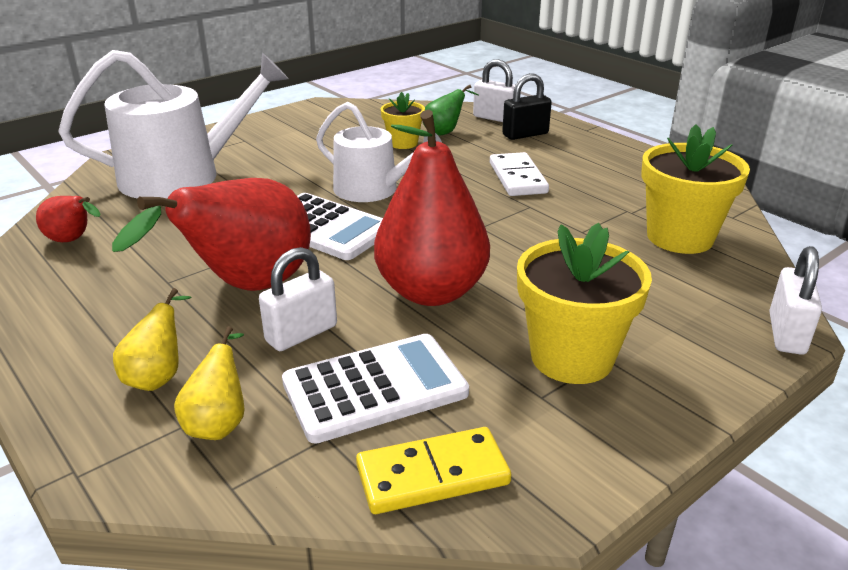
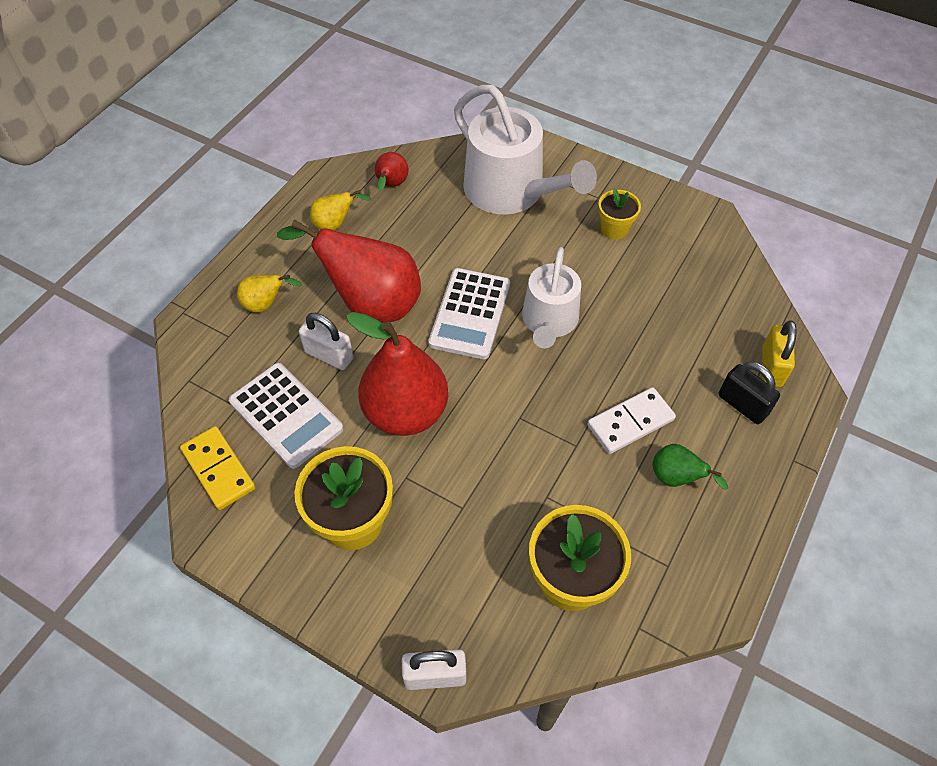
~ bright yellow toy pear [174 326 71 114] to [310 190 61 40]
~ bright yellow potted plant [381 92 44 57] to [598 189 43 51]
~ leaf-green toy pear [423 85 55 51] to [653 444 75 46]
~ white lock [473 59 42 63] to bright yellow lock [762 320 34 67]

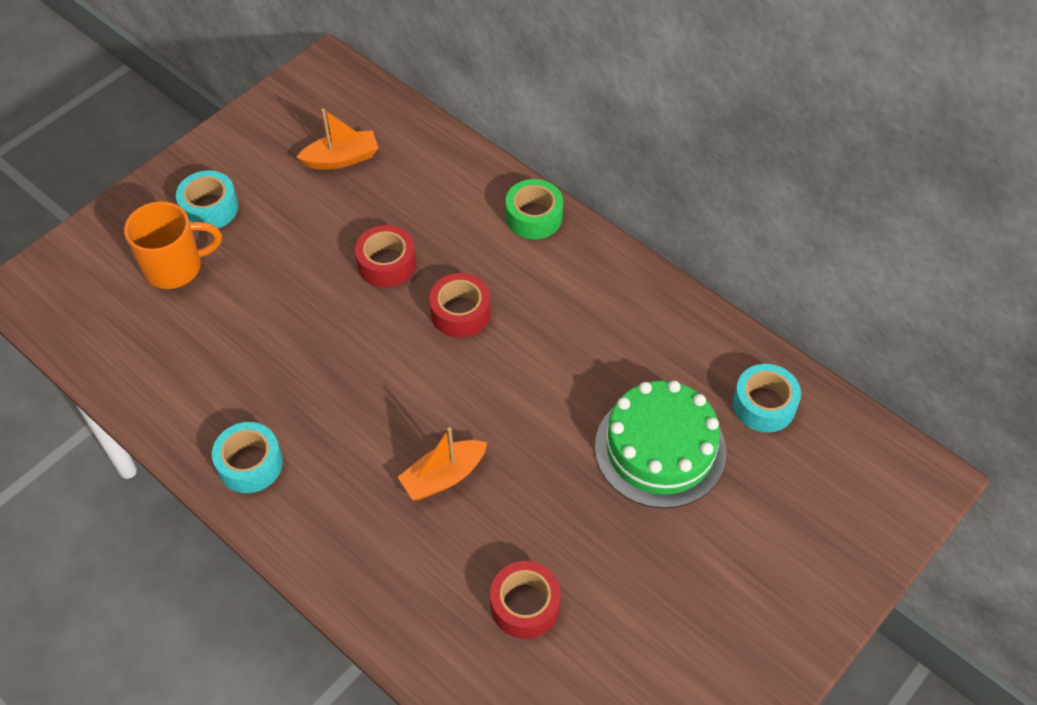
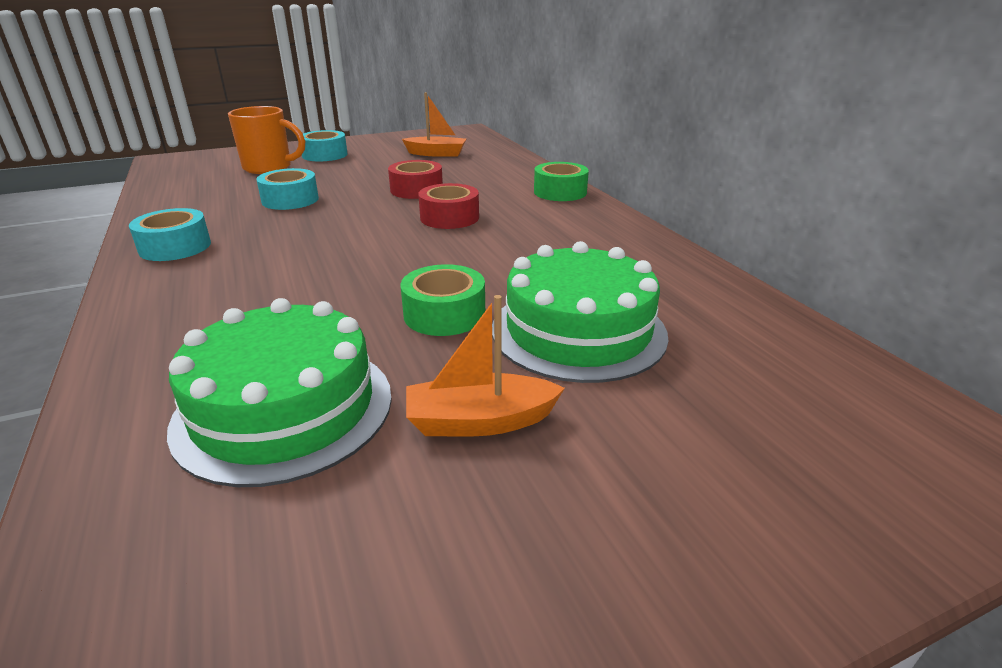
~ red roll of tape [490 561 71 78] to leaf-green cake [167 298 225 189]
~ aqua roll of tape [733 364 68 68] to [256 168 63 42]
+ leaf-green roll of tape [400 264 85 72]
~ orange-coloured boat [398 427 89 73] to [406 295 159 141]

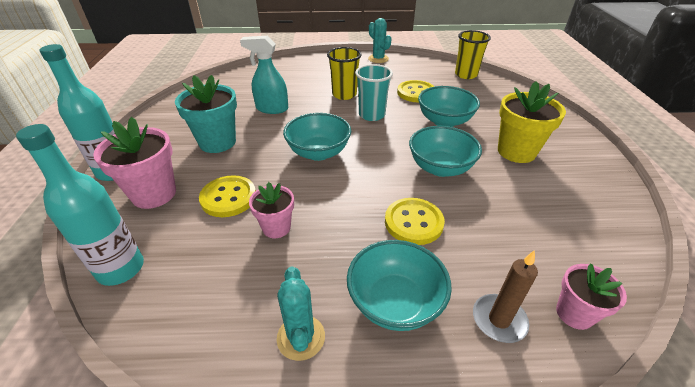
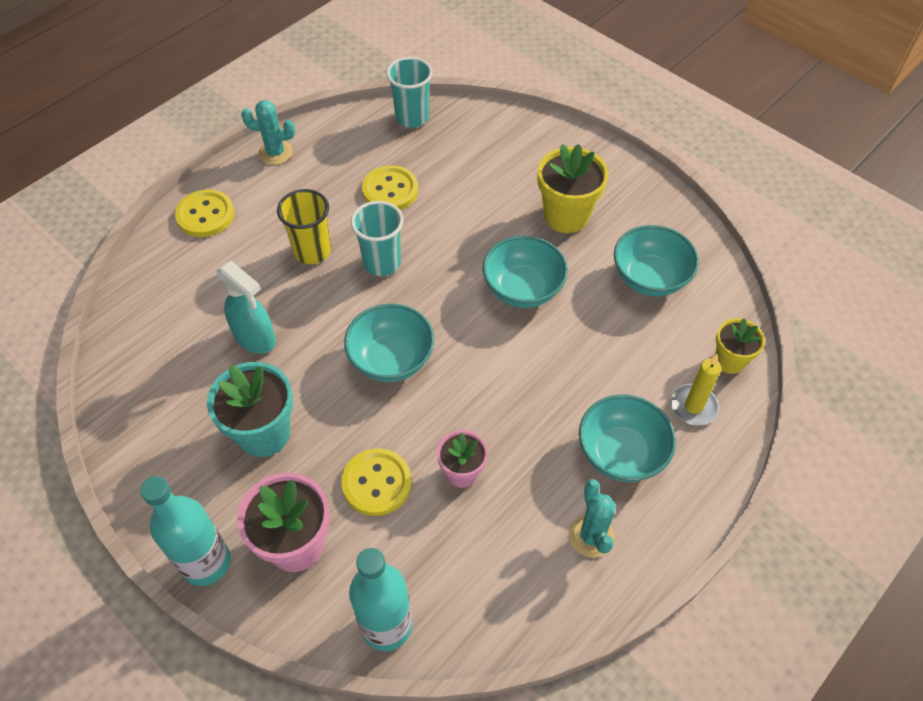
~ bright yellow sewing button [385 198 60 47] to [175 189 59 48]
~ aqua spray cleaner [240 36 48 78] = [216 261 60 93] 105 degrees counterclockwise
~ bright yellow tumbler [455 30 36 49] to aqua tumbler [386 57 47 71]
~ aqua prickly plant [277 266 48 95] = [569 479 46 79] 45 degrees clockwise
~ aqua bowl [418 86 62 41] to [614 225 85 71]
~ dark brown wax candle [473 250 65 93] to bright yellow wax candle [670 354 51 72]
~ rose-pink potted plant [556 263 71 67] to bright yellow potted plant [715 318 50 56]

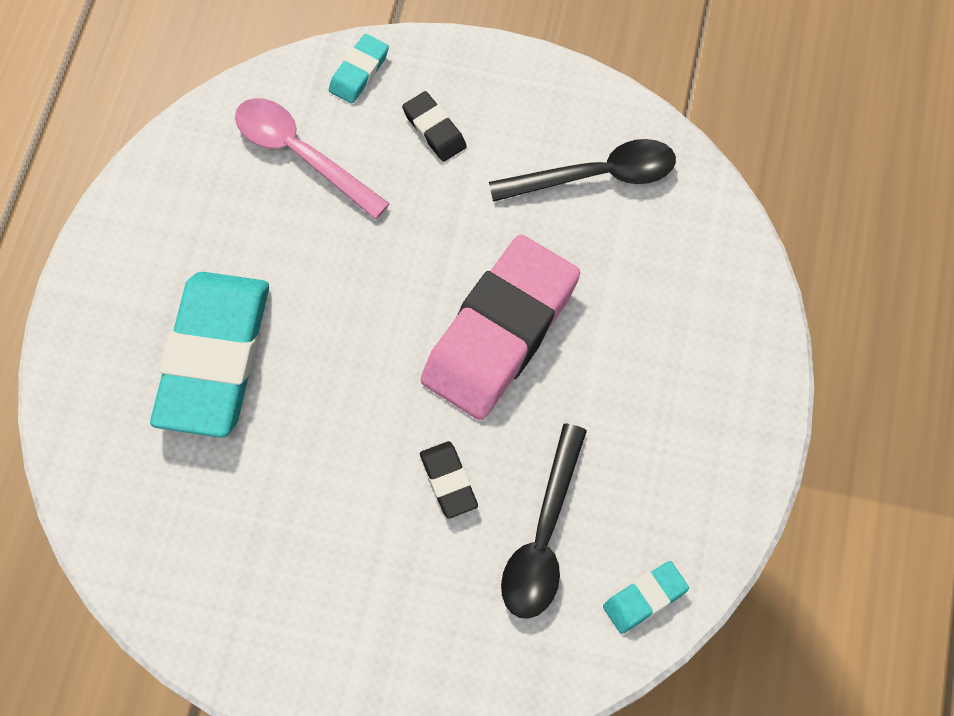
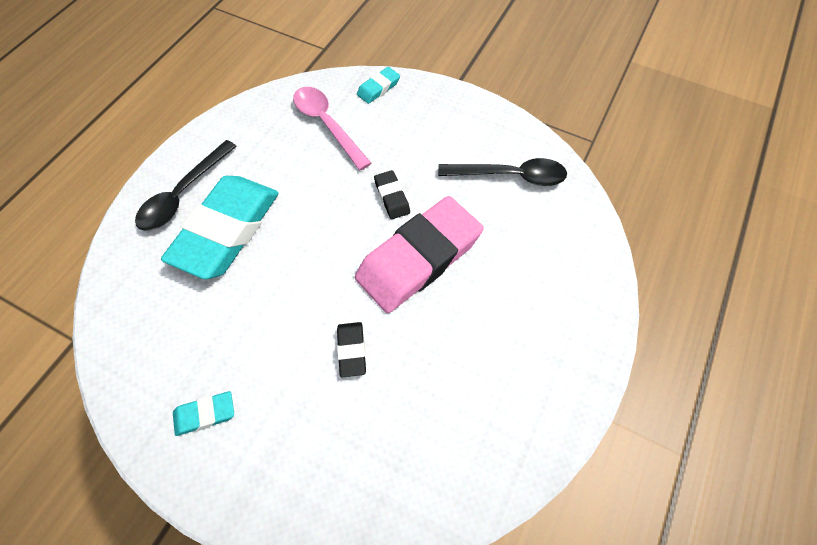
~ black tablespoon [501 423 86 196] to [135 140 102 91]
~ aqua pencil eraser [603 561 86 73] to [173 391 61 45]
~ black pencil eraser [402 91 65 71] to [374 170 36 49]

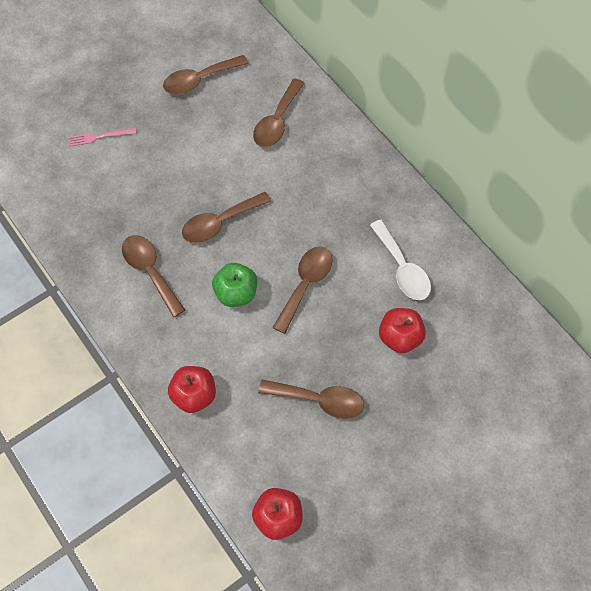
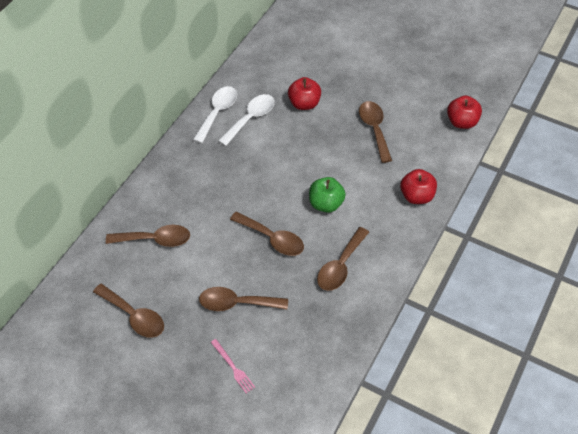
+ white tablespoon [193 86 44 58]
~ dark brown tablespoon [272 246 61 88] to [199 287 89 24]

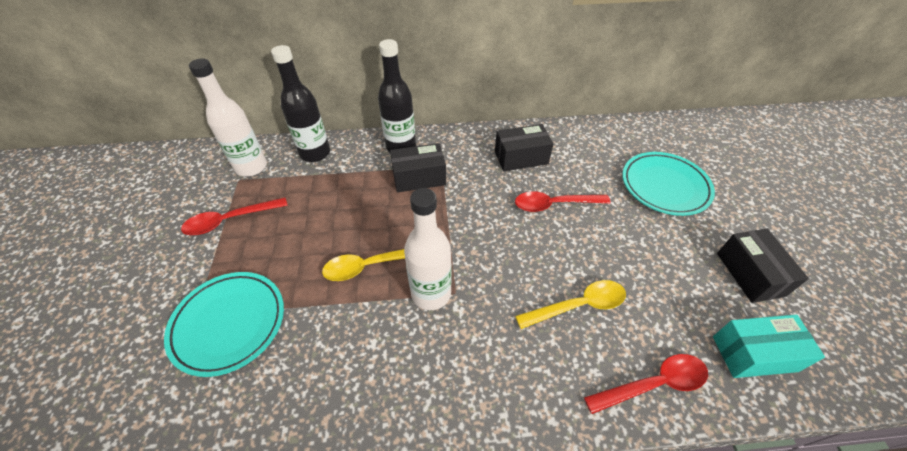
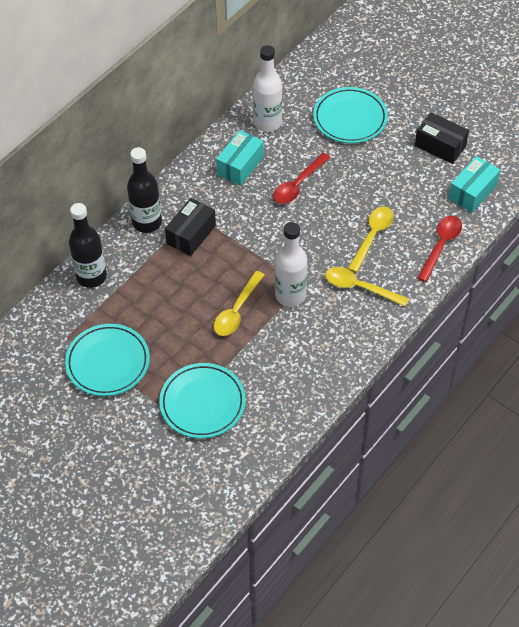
~ red tablespoon [181 198 107 37] to aqua plate [65 324 85 72]
~ black box [495 124 59 47] to aqua box [216 130 48 56]
~ white flask [189 58 78 119] to [253 45 29 87]
+ bright yellow tablespoon [325 267 84 40]

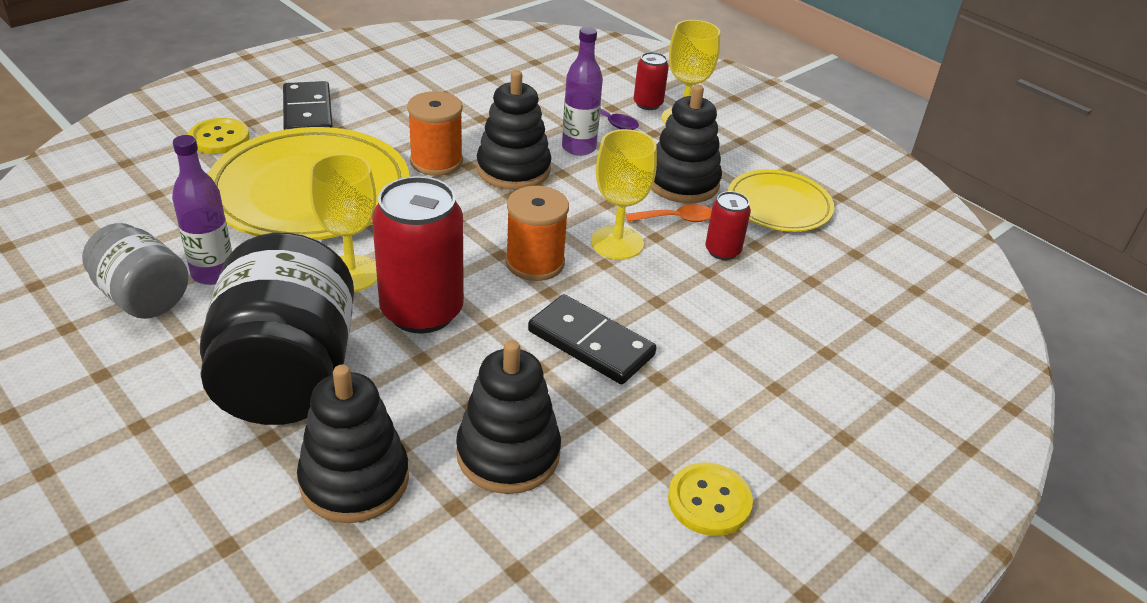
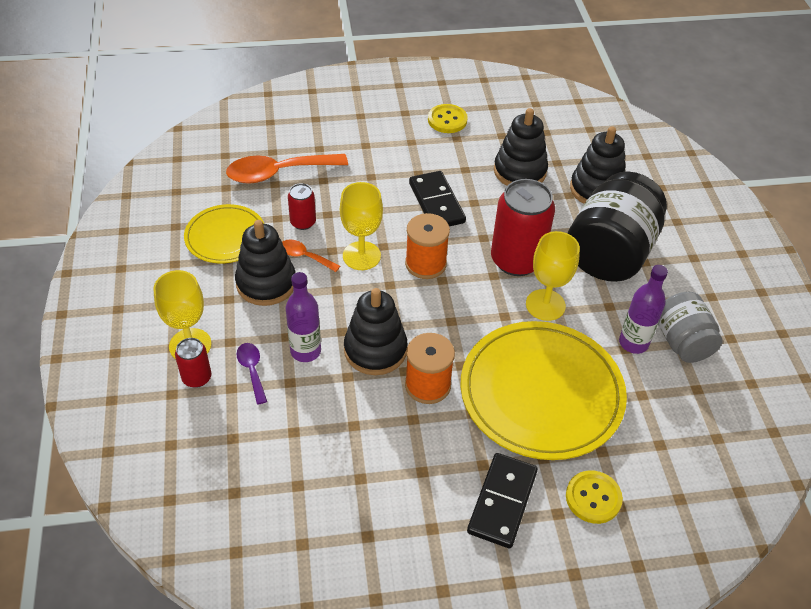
+ orange-coloured tablespoon [226 154 122 30]

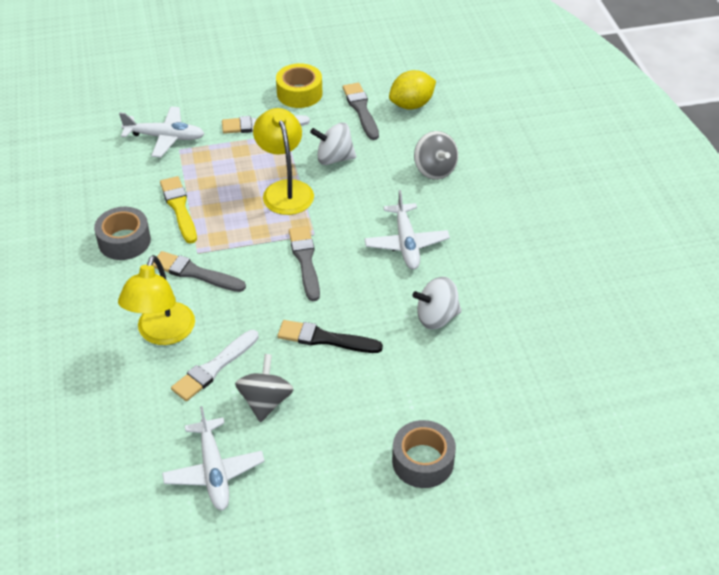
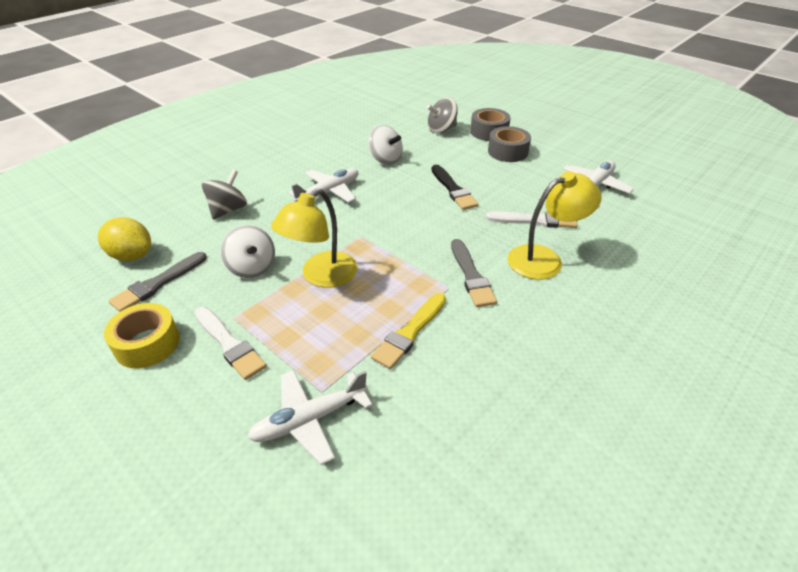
~ white aeroplane [119 106 86 51] = [247 370 126 95] 90 degrees counterclockwise
~ ash-grey whirligig [235 354 59 68] to [427 98 31 35]
~ ash-grey roll of tape [94 207 57 53] to [488 126 43 36]
- ash-grey paint brush [289 226 31 75]

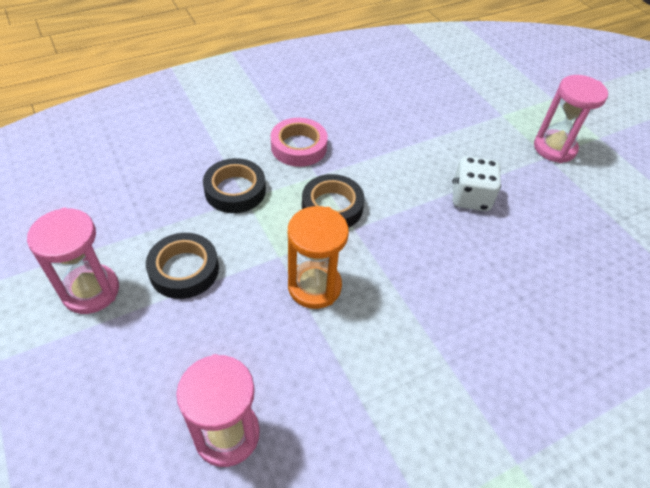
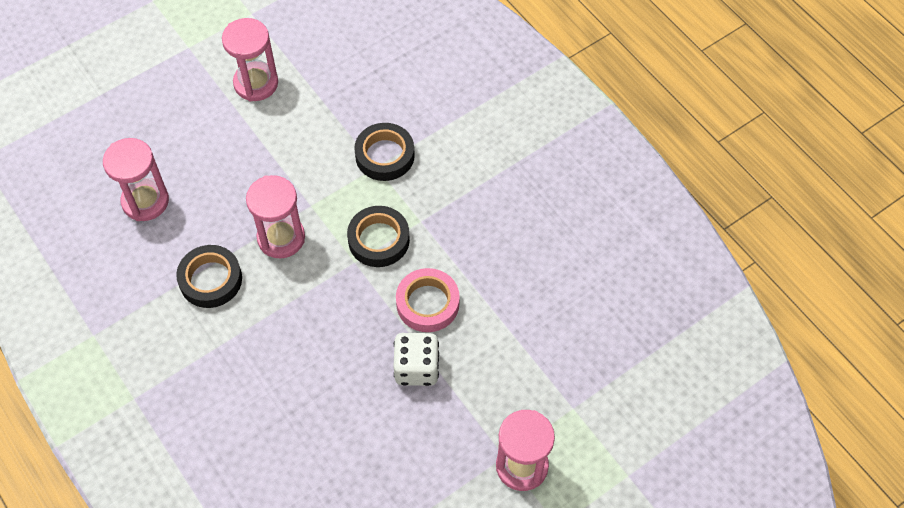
~ black roll of tape [146 233 73 66] to [176 245 66 63]
~ orange-coloured sand timer [288 206 61 103] to rose-pink sand timer [246 175 59 83]
~ rose-pink roll of tape [271 118 57 49] to [396 268 64 64]

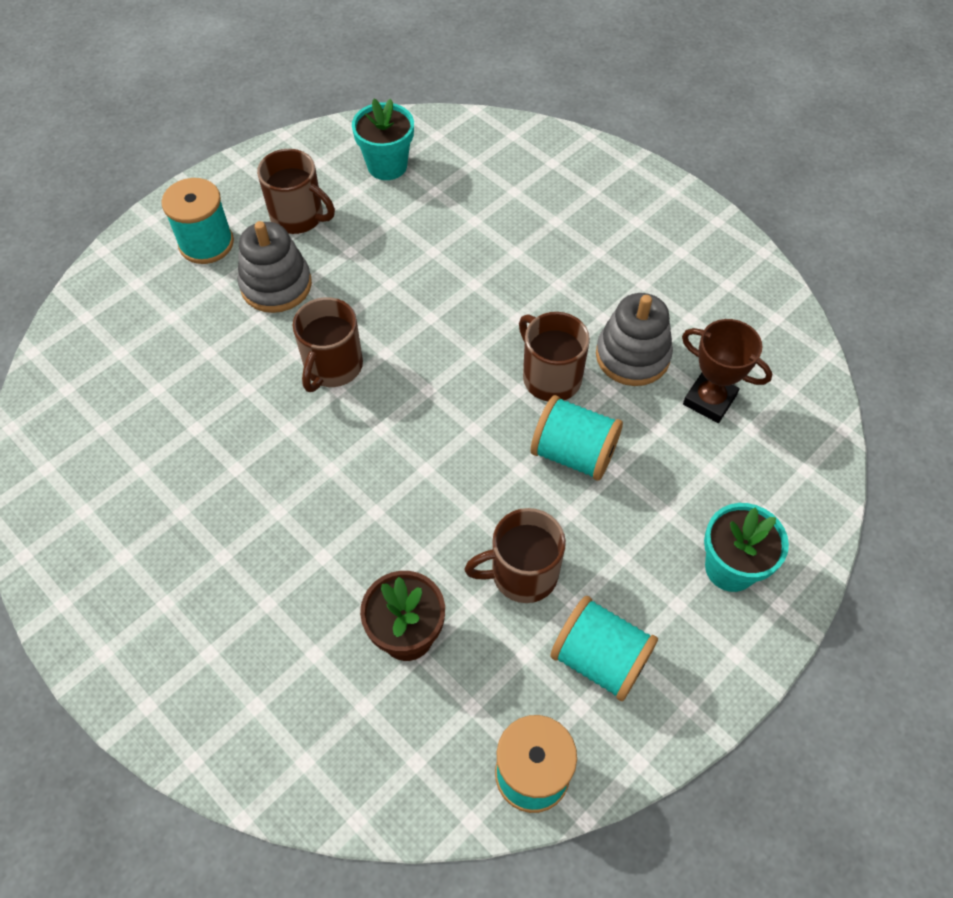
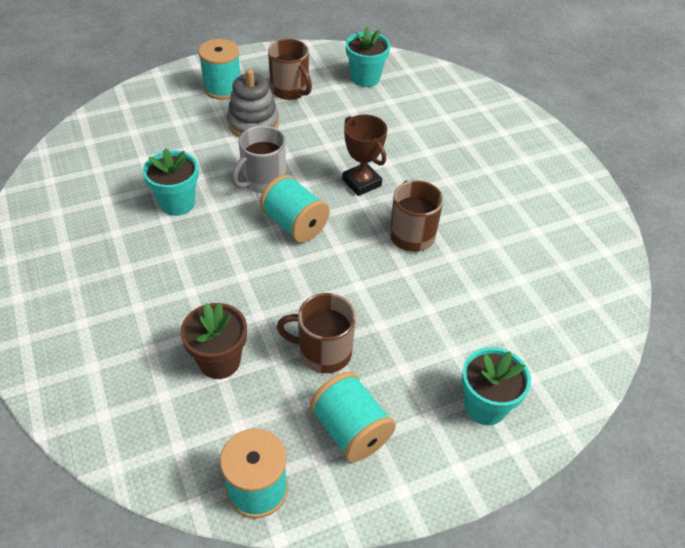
+ aqua potted plant [143 148 56 68]
~ dark brown mug [293 297 70 95] to ash-grey mug [232 126 54 67]
~ aqua reel of thread [531 395 92 86] to [260 175 70 68]
~ dark brown award cup [682 319 90 104] to [342 114 45 82]
- ash-grey stacking rings [596 293 77 93]

